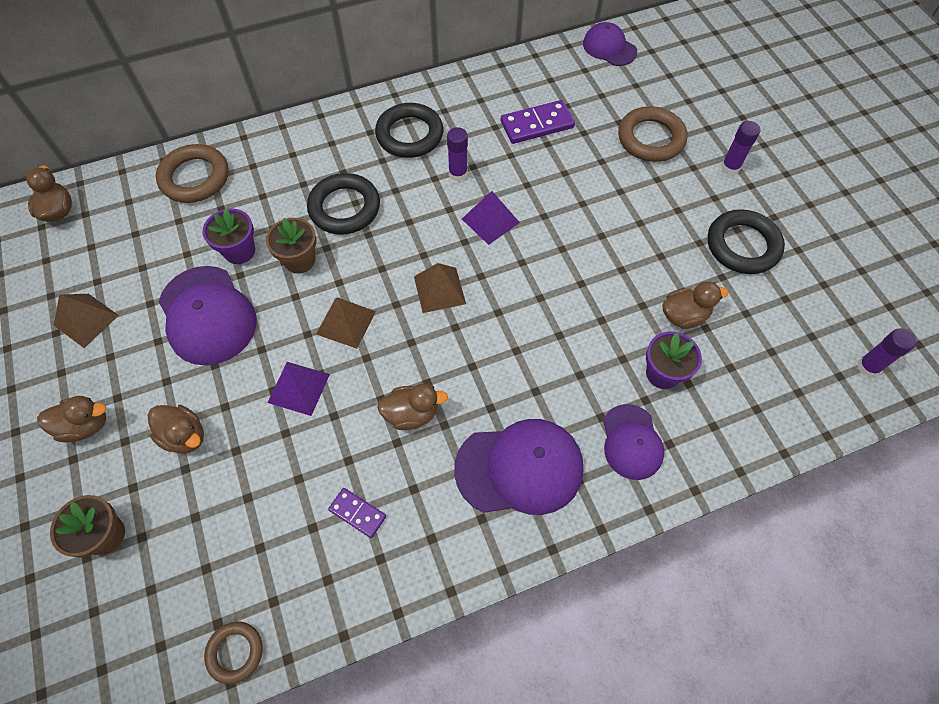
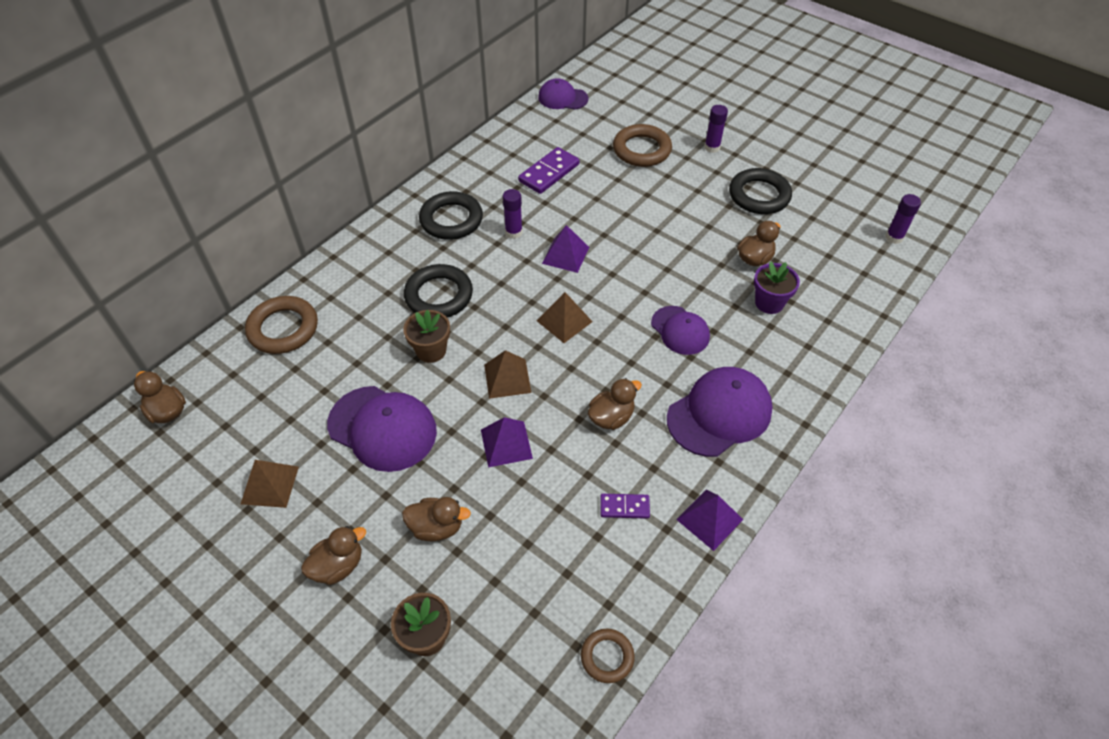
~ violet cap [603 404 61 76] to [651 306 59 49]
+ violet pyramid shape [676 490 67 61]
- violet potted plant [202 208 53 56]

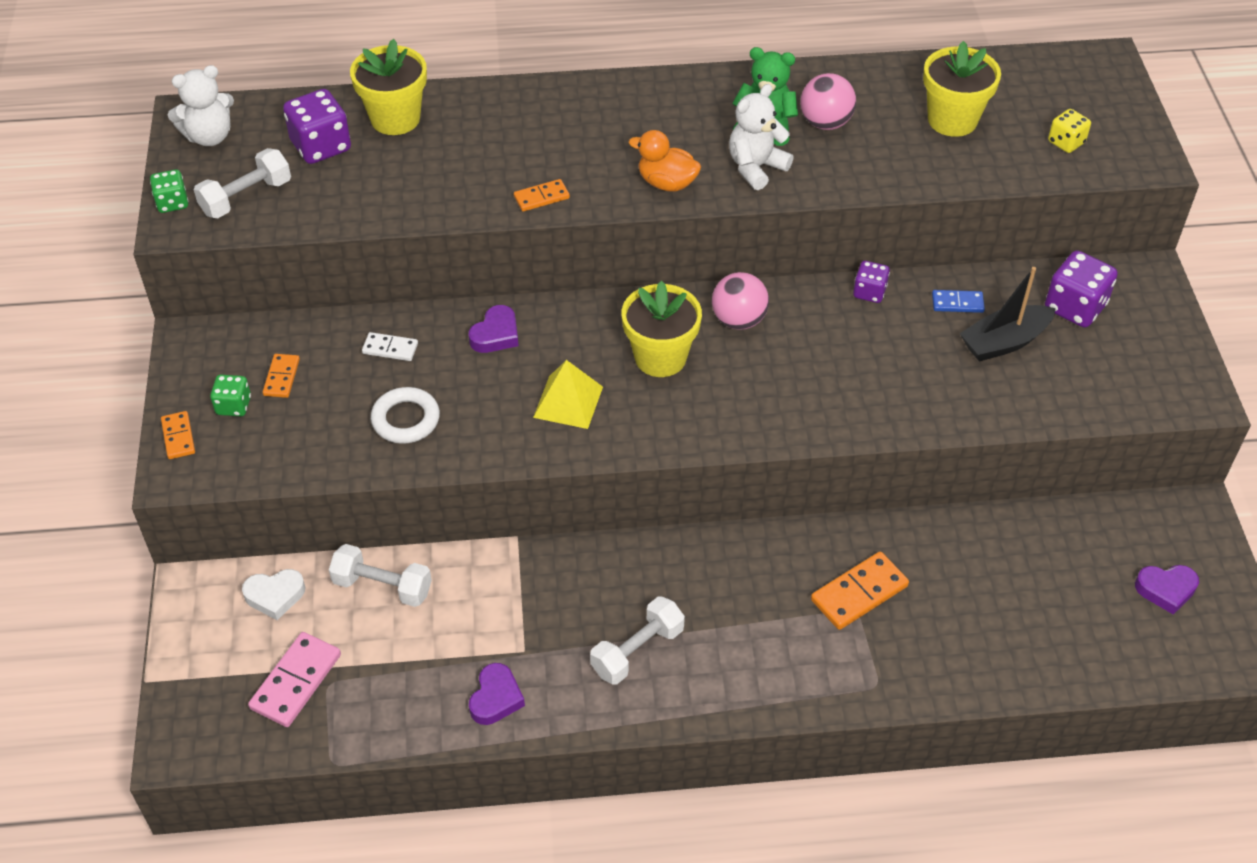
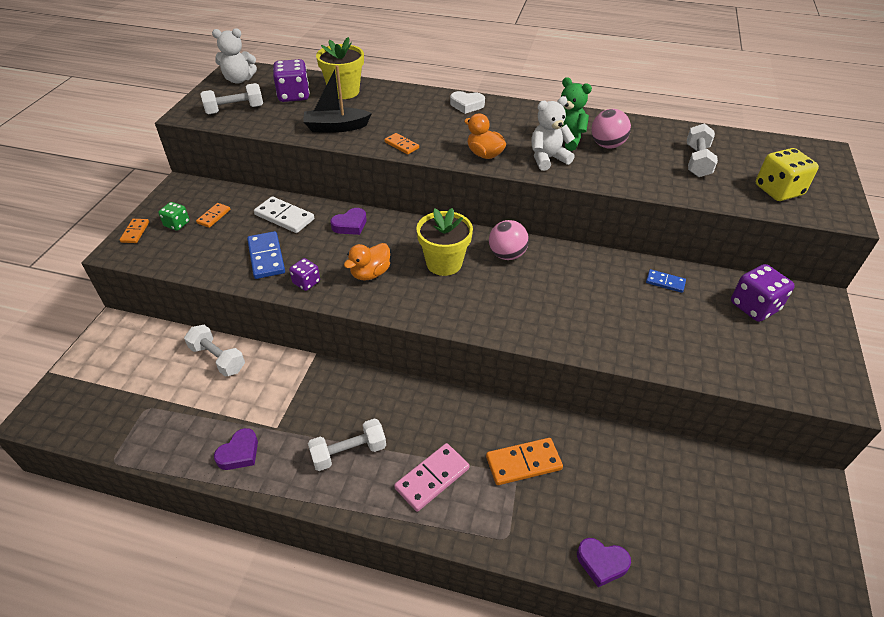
~ white hoop [371 387 69 57] to cobalt domino tile [247 231 38 48]
~ white domino tile [362 332 56 29] = [254 196 60 37] x1.71
~ violet game die [853 261 37 42] to [289 258 31 33]
~ black boat [960 267 96 95] to [303 65 69 68]
~ bright yellow pyramid shape [533 360 70 69] to orange-coloured duck [344 243 46 38]
~ orange-coloured domino tile [514 179 56 33] = [384 133 35 21] 45 degrees clockwise
~ rose-pink domino tile [248 632 93 95] to [394 443 76 69]
~ white heart [242 569 63 51] to [450 91 35 23]
~ violet heart [1135 565 64 50] to [577 538 54 49]
~ bright yellow potted plant [923 41 78 96] to white hand weight [687 123 31 54]
~ bright yellow game die [1048 109 43 44] = [756 148 63 53] x1.71
- leaf-green game die [150 170 38 43]

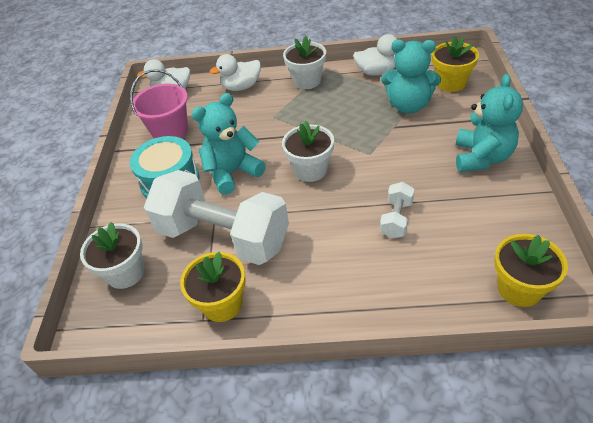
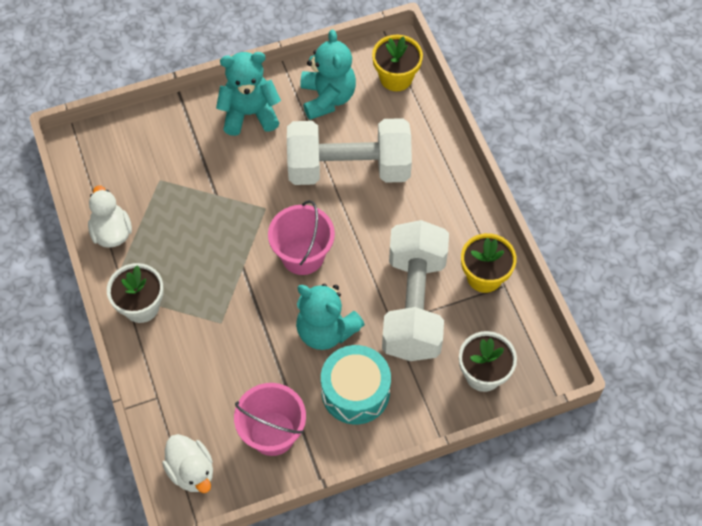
~ white potted plant [282 121 52 61] to rose-pink pail [268 200 67 75]
~ white hand weight [380 182 34 57] = [287 118 125 67] x2.35
~ aqua stuffed bear [381 40 60 74] to [300 29 56 91]
- white duck [210 54 51 37]
- bright yellow potted plant [432 36 47 56]

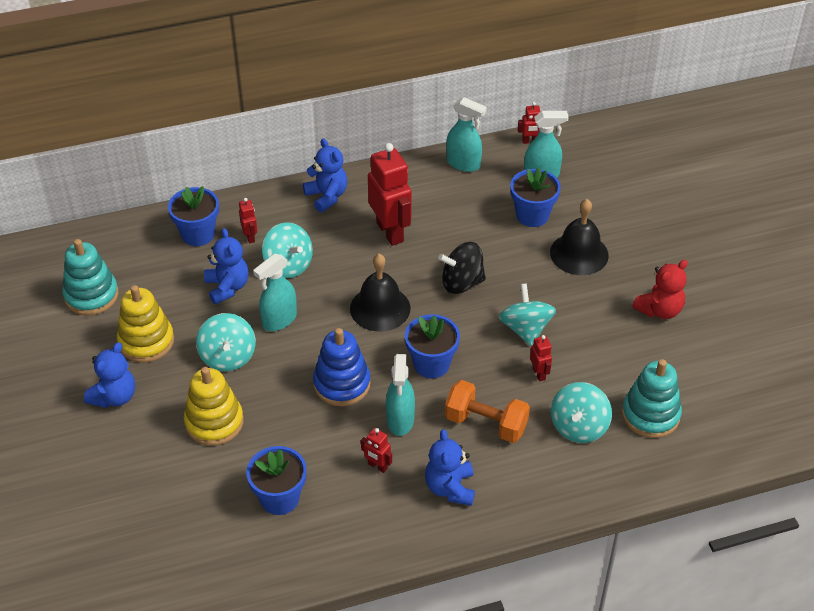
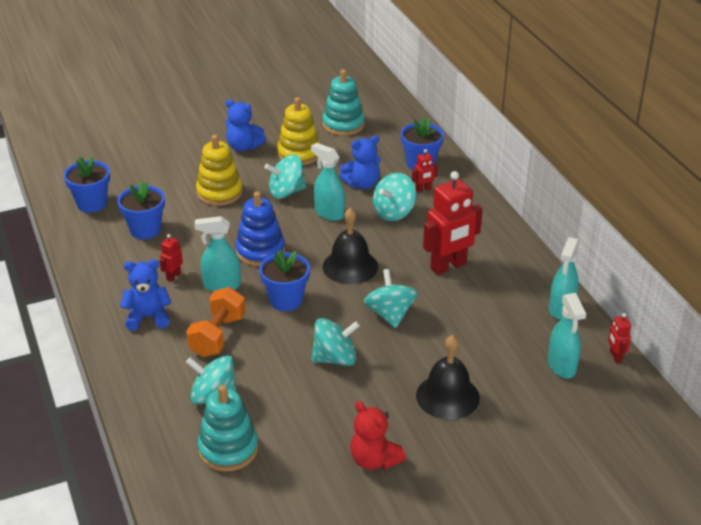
~ cobalt potted plant [510 168 51 59] to [64 157 46 56]
~ black whirligig [438 242 48 52] to aqua whirligig [364 269 54 59]
- cobalt stuffed bear [303 138 44 74]
- red robot figure [530 335 22 46]

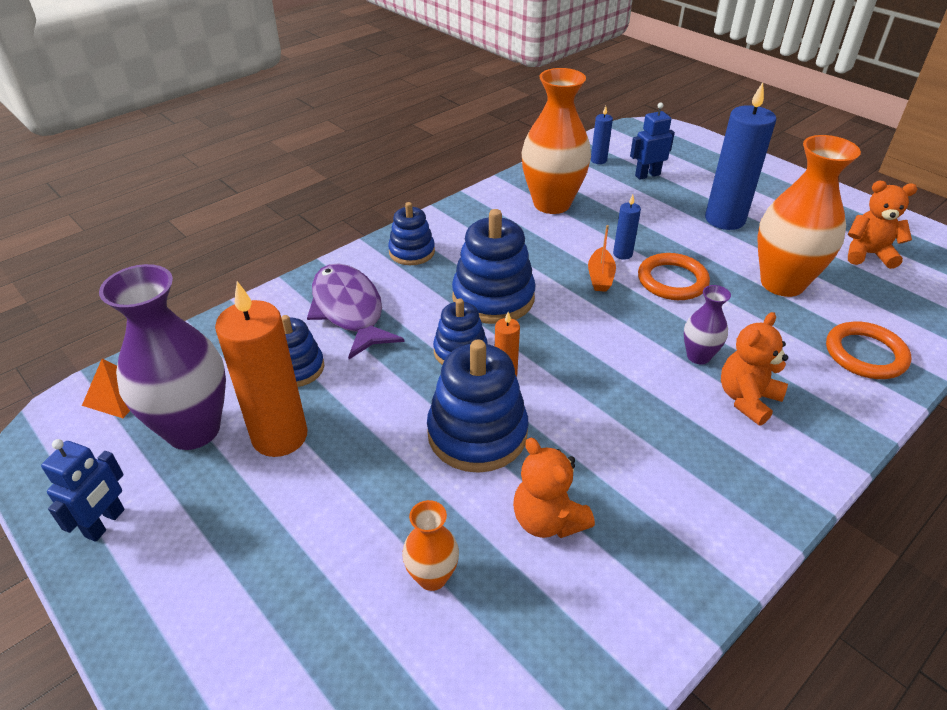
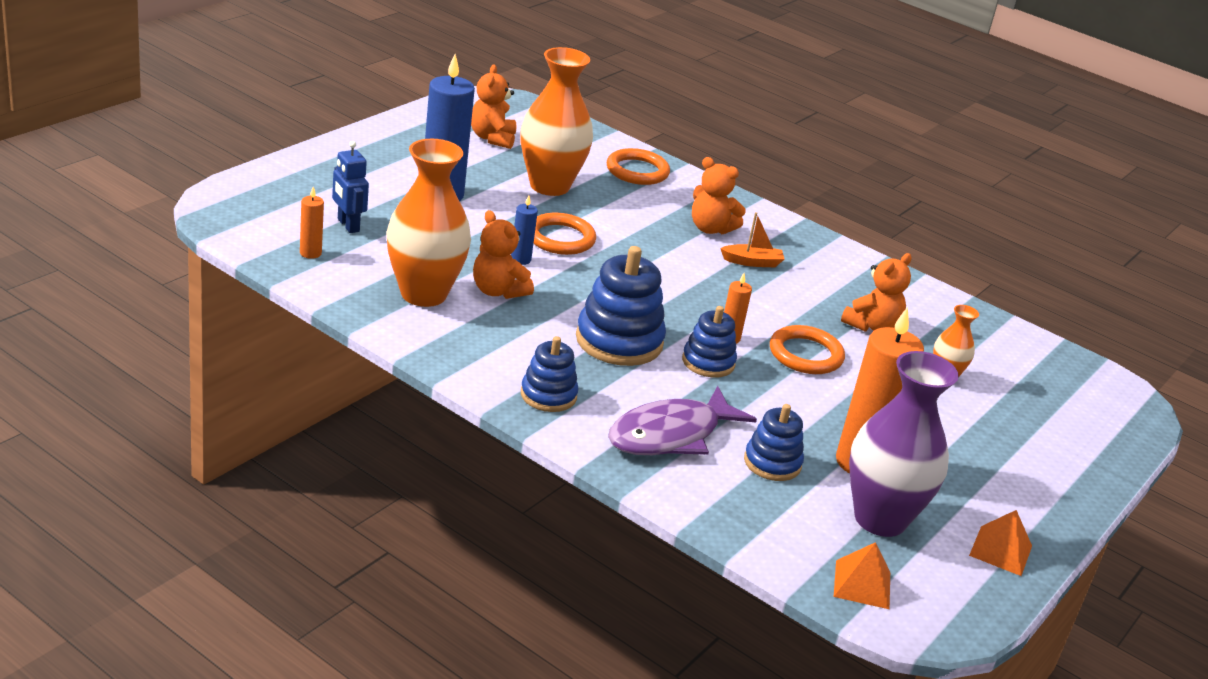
~ cobalt wax candle [591 106 22 58] to orange-coloured wax candle [300 187 24 72]
+ orange-coloured stuffed bear [473 210 61 89]
~ orange-coloured boat [588 225 28 67] to [720 212 64 55]
~ cobalt stacking rings [427 340 102 133] to orange-coloured hoop [770 325 75 49]
~ cobalt robot figure [41 439 84 103] to orange-coloured pyramid shape [969 510 63 66]
- violet tall vase [684 285 47 80]

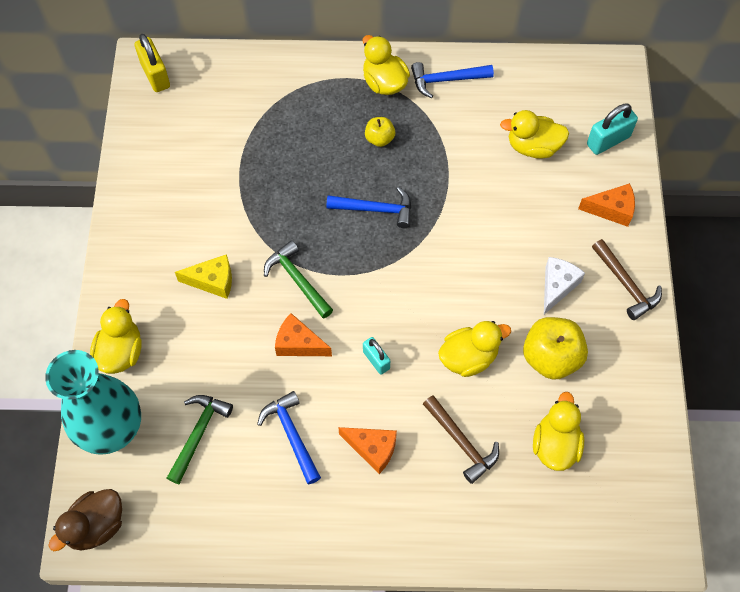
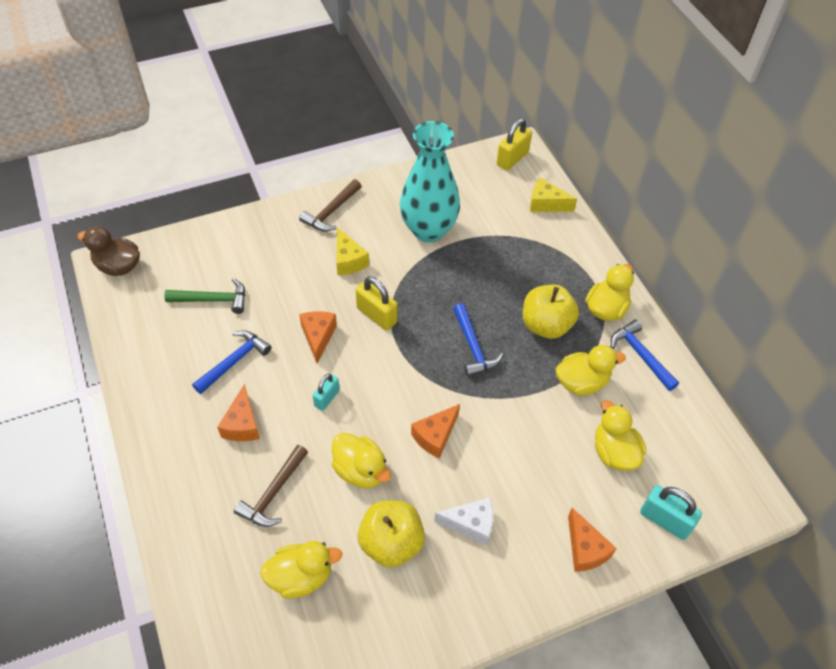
~ dark brown claw hammer [592 239 70 81] to [299 179 62 52]
~ leaf-green claw hammer [264 240 69 79] to bright yellow lock [356 277 42 54]
~ aqua tall vase [45 350 96 105] to [400 121 60 121]
+ orange-coloured cheese [411 404 49 54]
~ bright yellow apple fruit [365 117 30 30] = [523 285 56 54] x1.86
+ bright yellow cheese [530 178 47 34]
~ bright yellow duck [90 299 52 75] to [556 345 70 51]

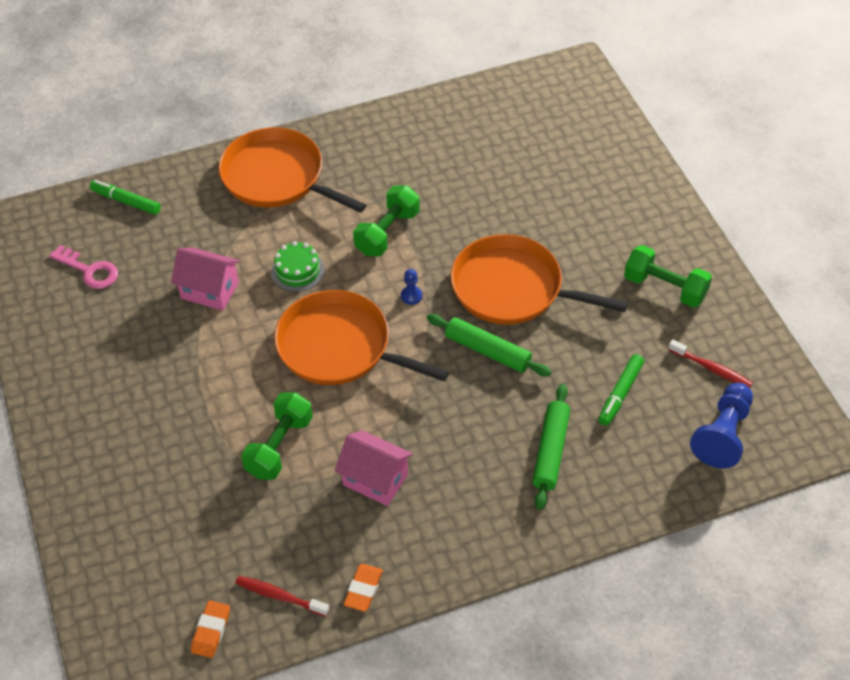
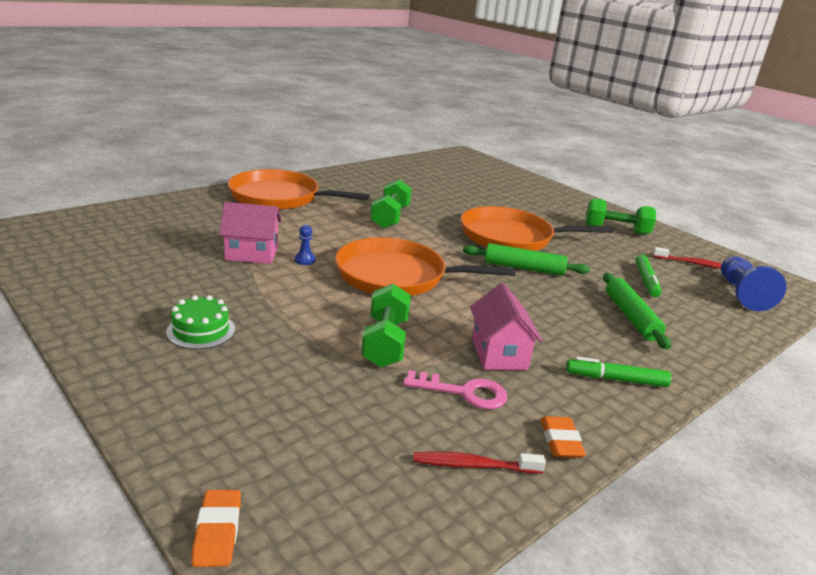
~ leaf-green cake [271 241 54 51] to [166 295 69 54]
~ orange-coloured pencil eraser [191 600 39 58] to [191 490 50 77]
~ cobalt pawn [401 269 21 36] to [294 225 22 40]
~ rose-pink latchkey [49 245 69 44] to [403 370 105 39]
~ rose-pink cottage [335 430 78 76] = [470 283 73 87] 75 degrees clockwise
~ leaf-green felt pen [90 180 71 35] to [566 357 105 30]

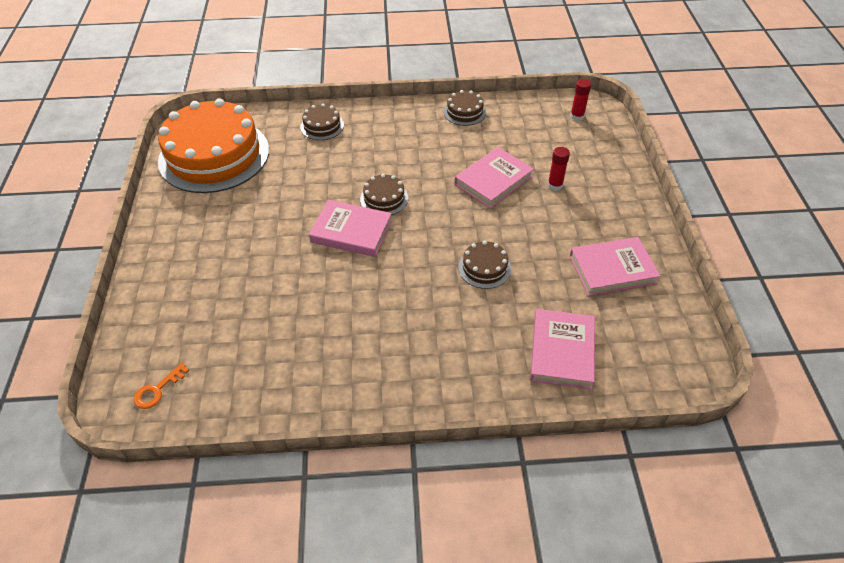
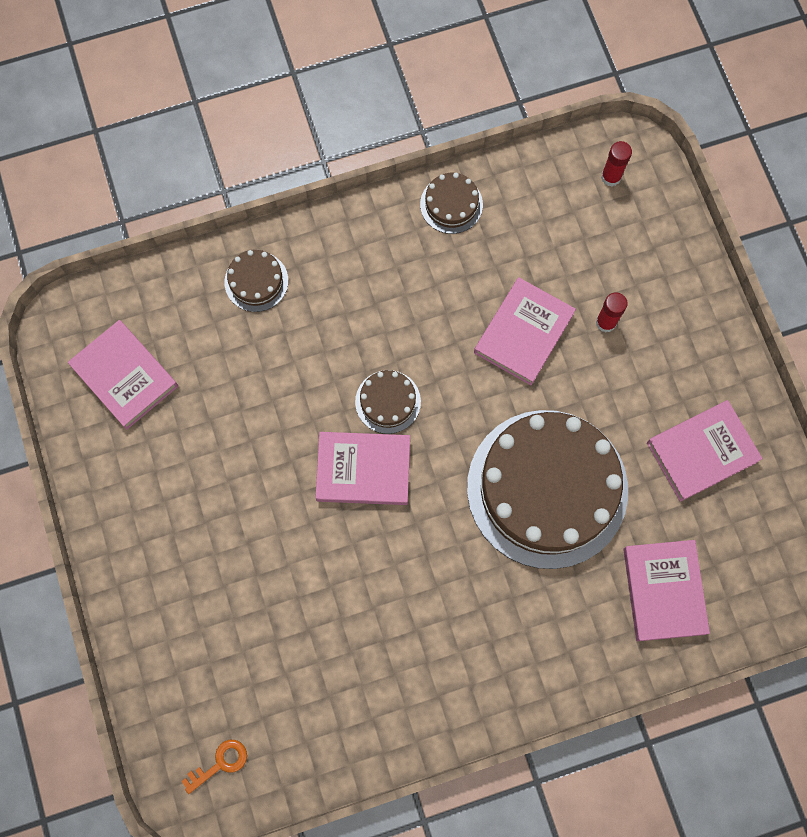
~ orange-coloured cake [158 98 111 95] to rose-pink hardcover [68 320 110 110]
~ orange-coloured latchkey [134 363 55 46] = [181 740 66 54] 150 degrees counterclockwise
~ dark brown cake [458 241 53 48] = [467 410 161 159] x2.40

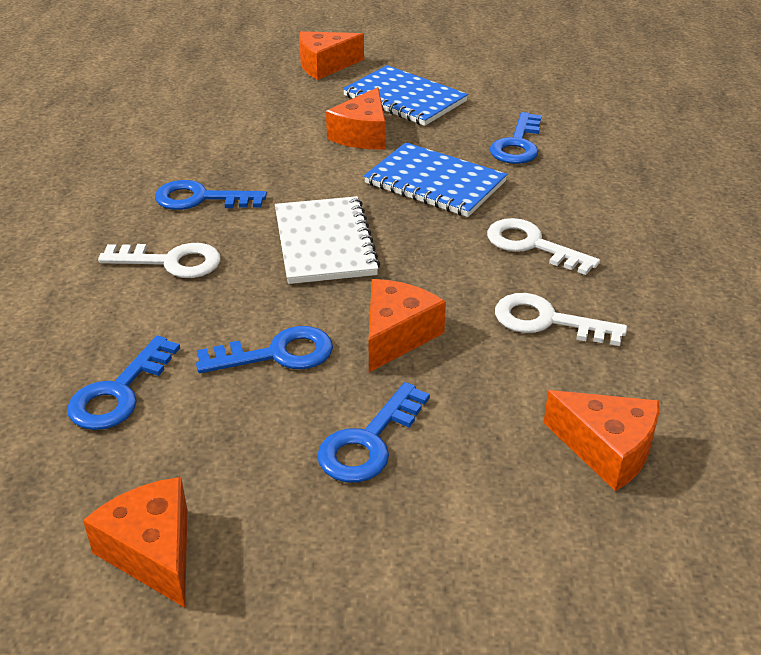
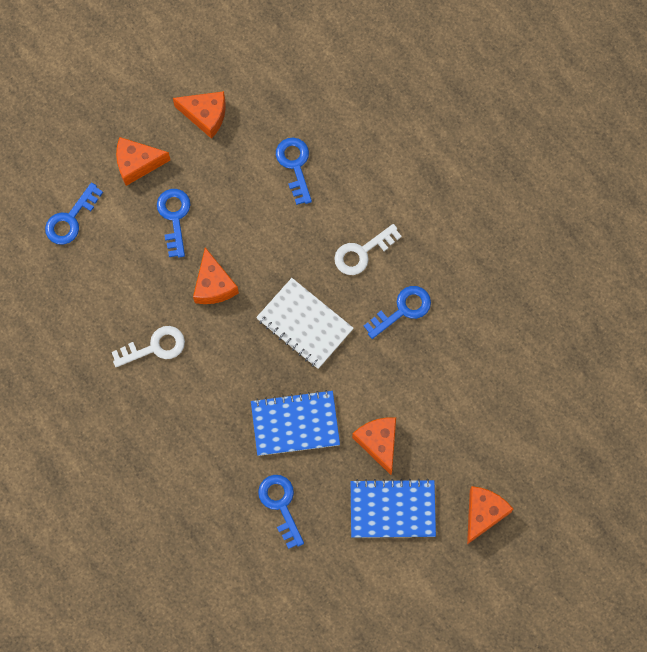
~ cobalt latchkey [196 326 137 47] to [45 183 58 62]
~ orange-coloured cheese [544 390 115 102] to [116 137 54 49]
- white latchkey [487 218 113 57]

